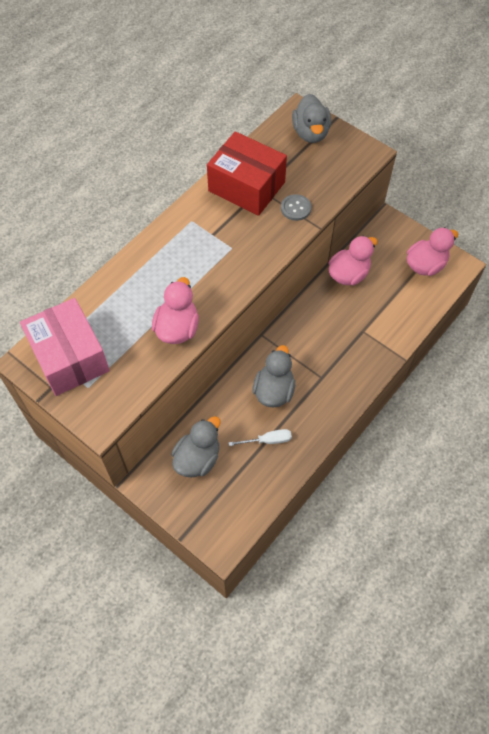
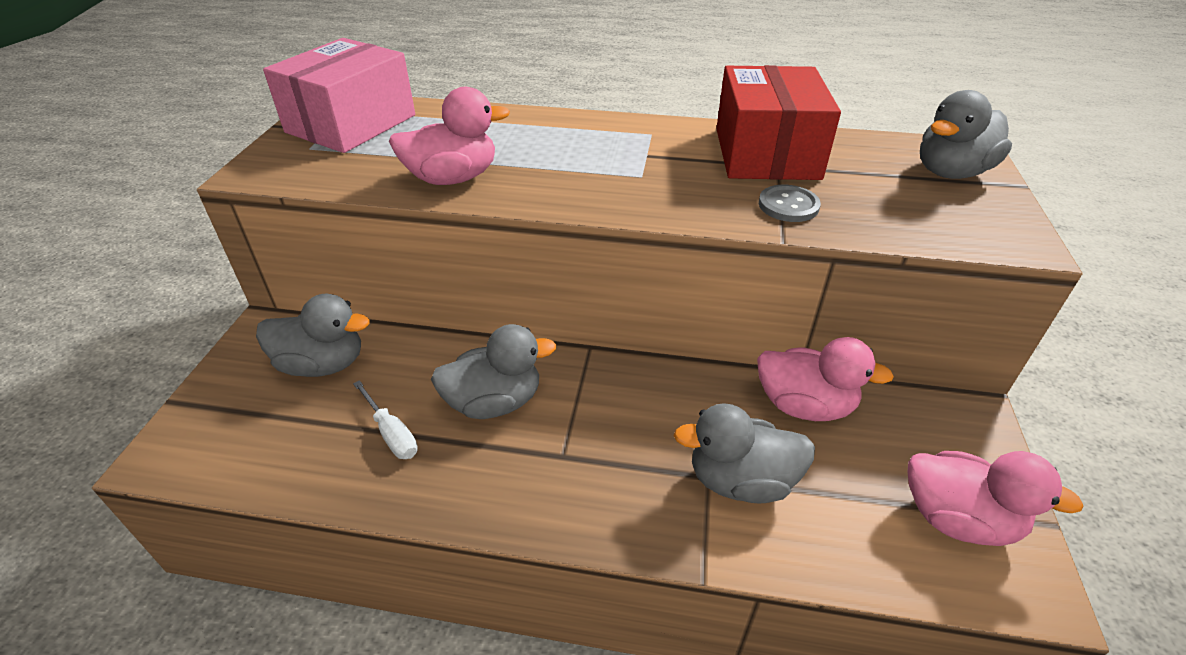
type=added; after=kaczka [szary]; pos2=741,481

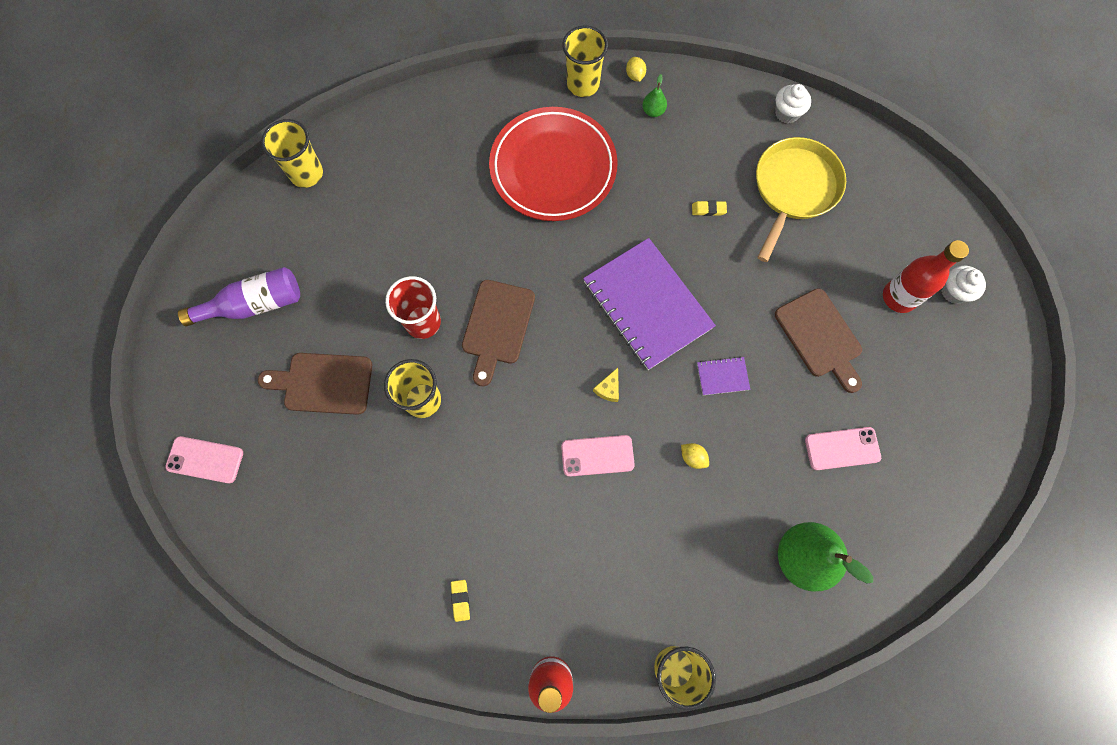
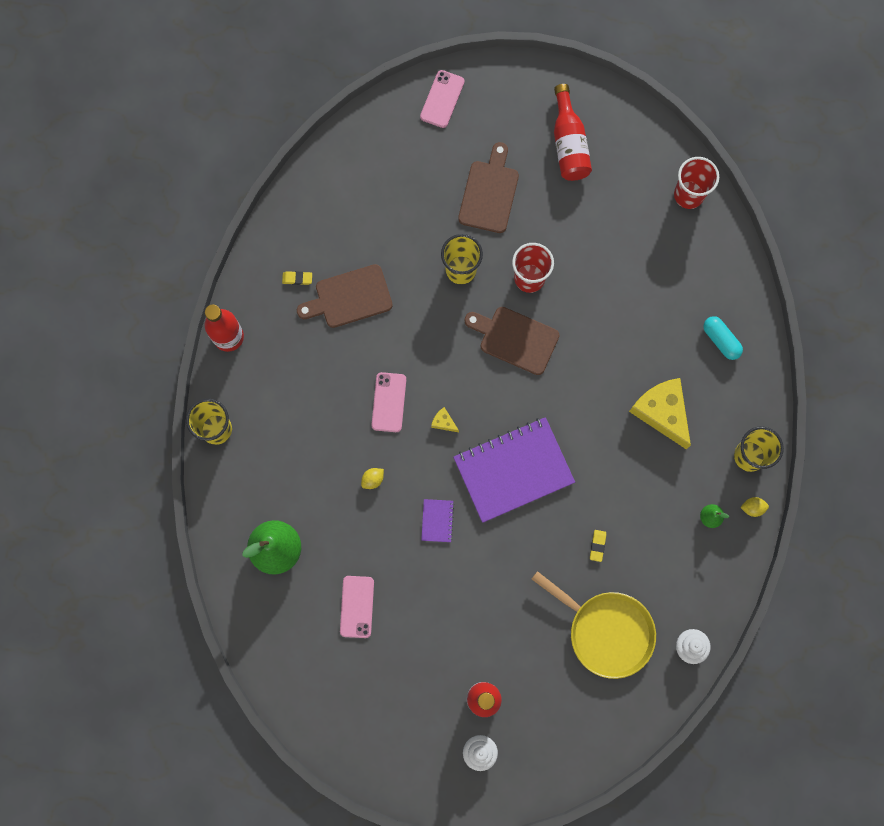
type=recoloured; before=butelka [fioletowy]; after=butelka [czerwony]; pos1=254,304; pos2=569,143
type=recoloured; before=szklanka [żółty]; after=szklanka [czerwony]; pos1=306,173; pos2=688,195
type=replaced; before=talerz [czerwony]; after=ser [żółty]; pos1=553,168; pos2=662,412
type=moved; before=deska do krojenia [brązowy]; pos1=820,337; pos2=349,297
type=added; after=kapsułka [turkusowy]; pos2=721,340

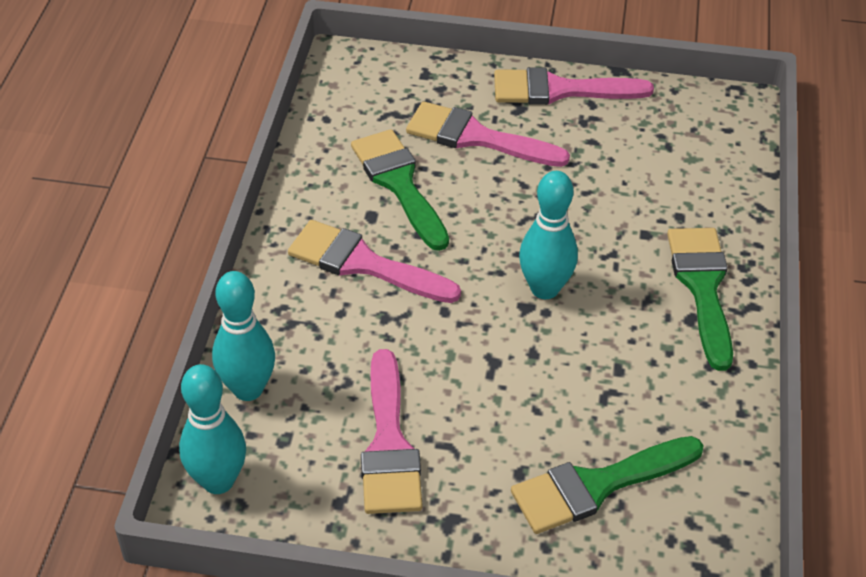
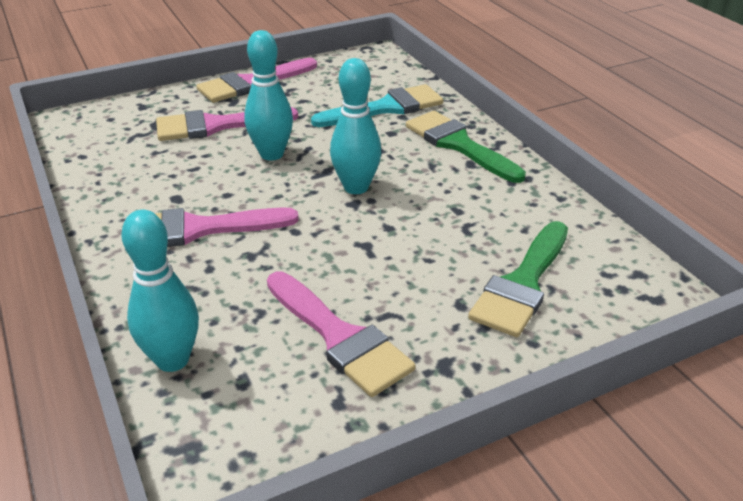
type=moved; before=kręgiel [turkusowy]; pos1=218,481; pos2=271,154
type=removed; before=pędzel [zielony]; pos1=399,183
type=added; after=pędzel [turkusowy]; pos2=386,108

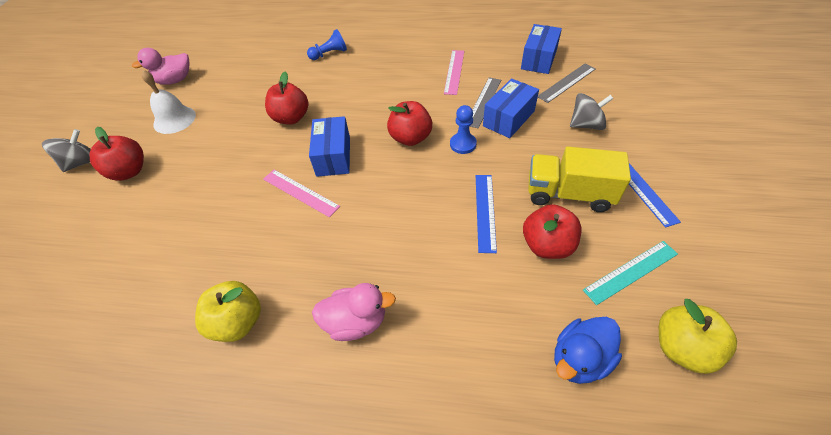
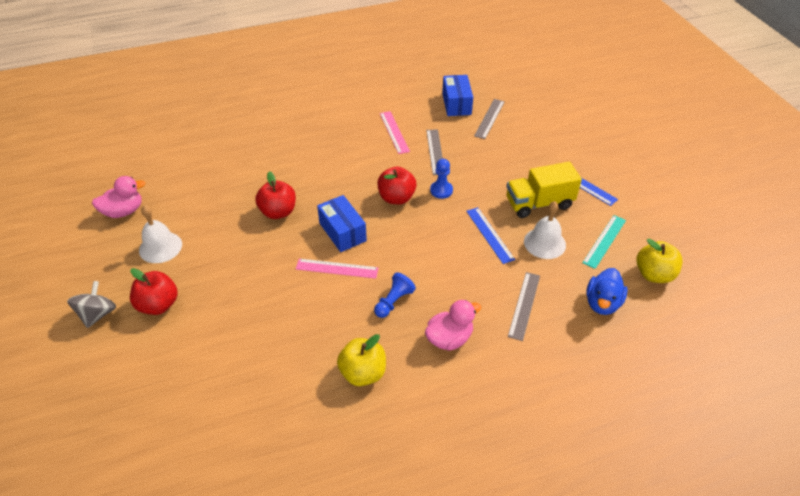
type=turned; before=kaczka [różowy]; pos1=175,80; pos2=124,211; turn=-150
type=moved; before=pionek [niebieski]; pos1=329,54; pos2=393,301
type=removed; before=pudełko [niebieski]; pos1=508,118
type=replaced; before=jabłko [czerwony]; after=dzwonek [biały]; pos1=547,245; pos2=544,243
type=removed; before=bączek [szary]; pos1=586,125
type=added; after=linijka [szary]; pos2=524,305

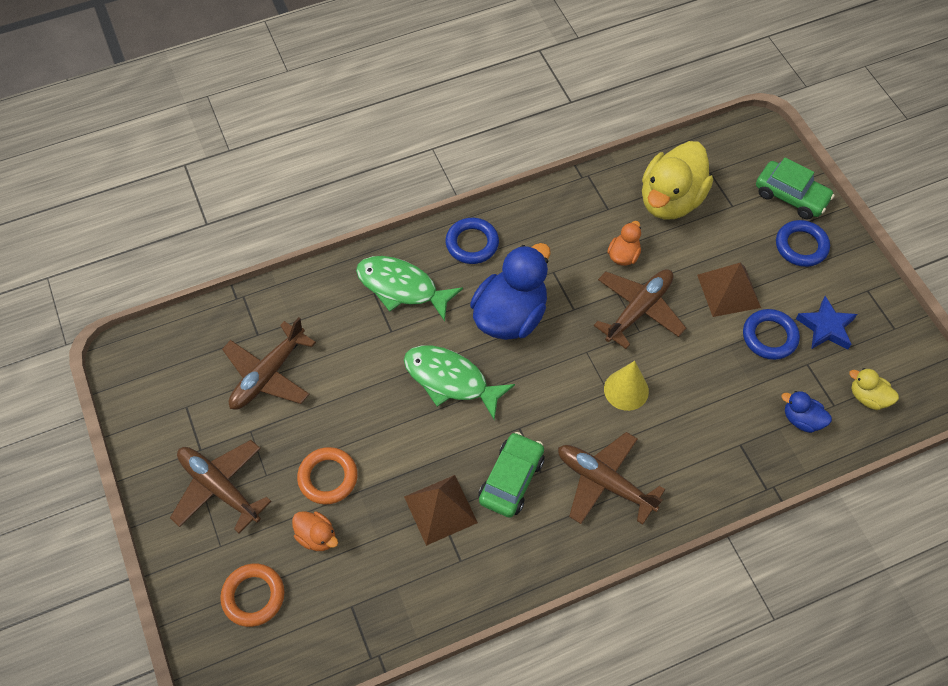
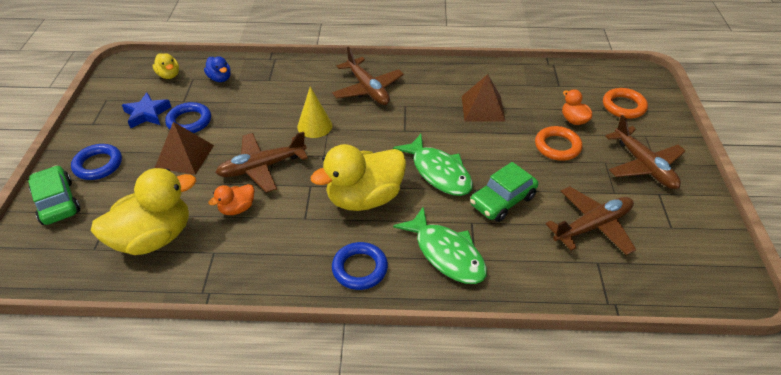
type=recoloured; before=kaczka [niebieski]; after=kaczka [żółty]; pos1=510,316; pos2=364,198
type=moved; before=samochód [zielony]; pos1=511,479; pos2=502,201

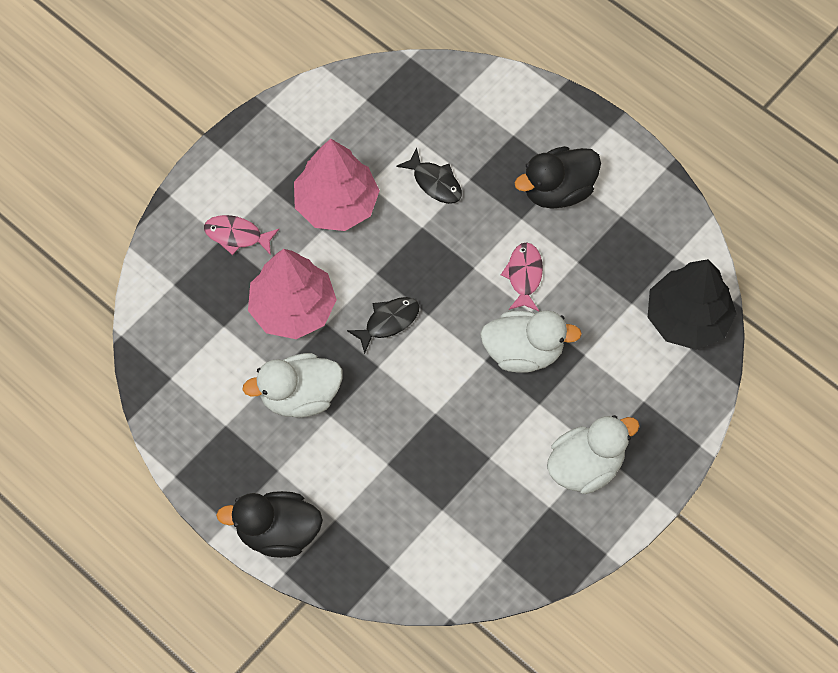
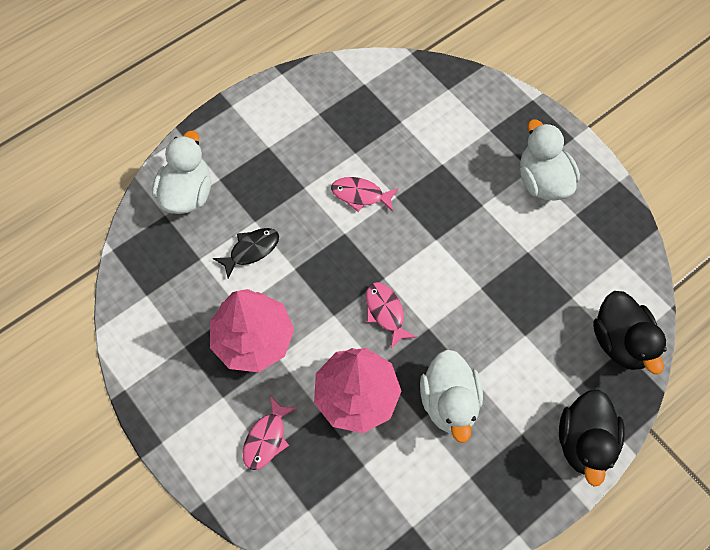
type=recoloured; before=ryba [czarny]; after=ryba [różowy]; pos1=388,322; pos2=385,312
type=moved; before=kaczka [biały]; pos1=523,352; pos2=187,194
type=moved; before=kaczka [czarny]; pos1=558,190; pos2=620,342
type=removed; before=drzewko [czarny]; pos1=687,318

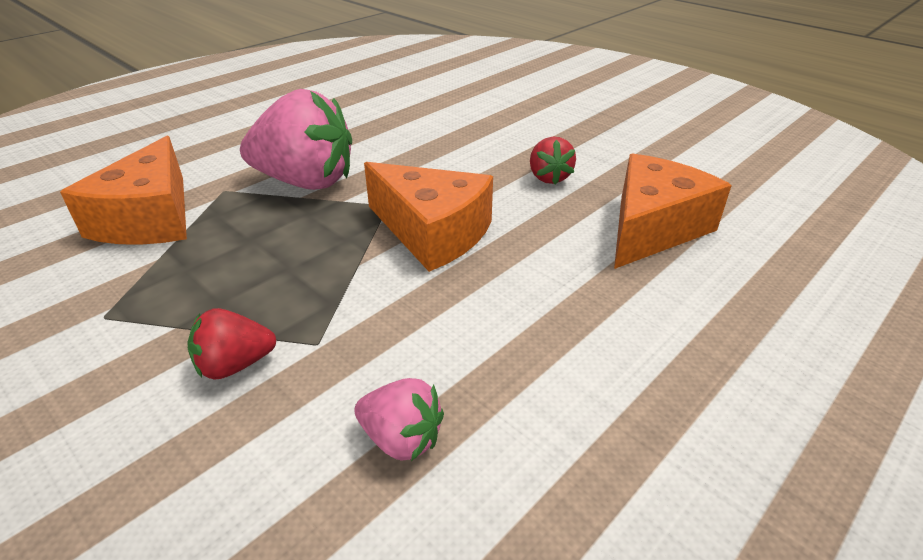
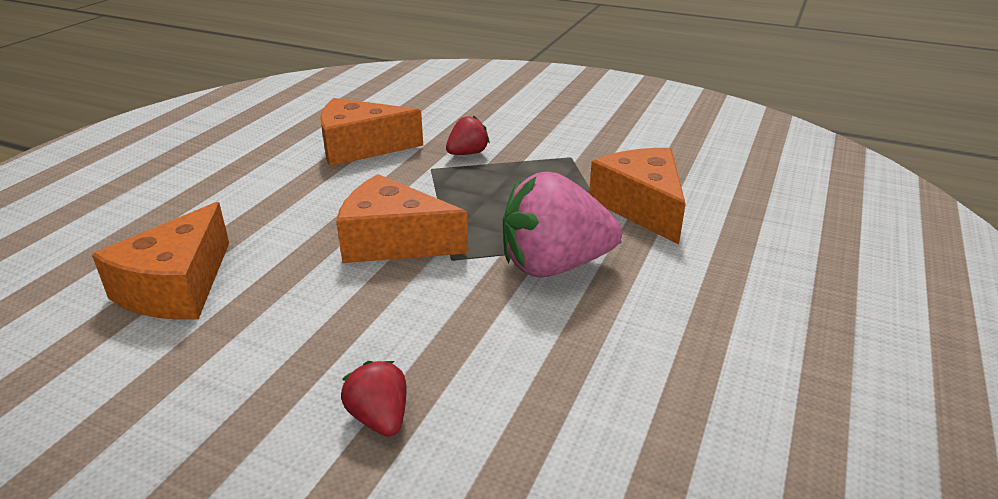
type=replaced; before=truskawka [różowy]; after=ser [pomarańczowy]; pos1=401,439; pos2=360,147
type=moved; before=truskawka [czerwony]; pos1=549,177; pos2=380,418

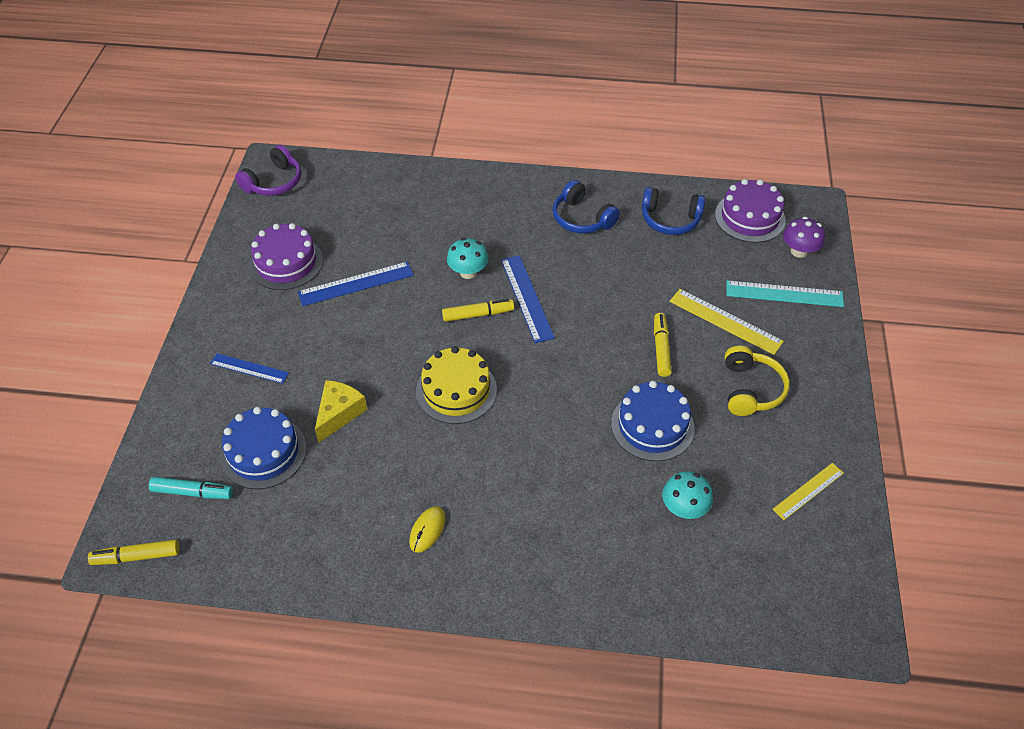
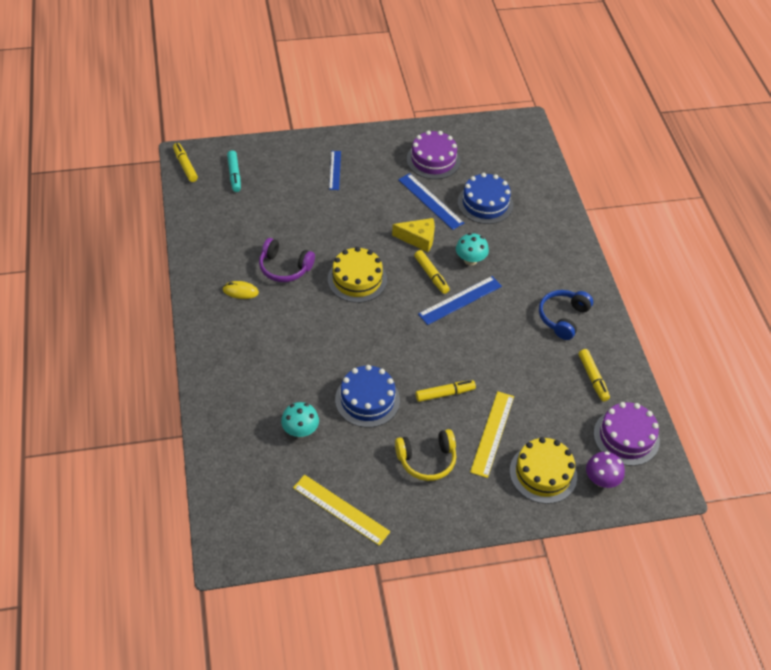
type=moved; before=tort [niebieski]; pos1=263,452; pos2=485,203
type=moved; before=słuchawki [fioletowy]; pos1=274,182; pos2=284,267
type=moved; before=ser [żółty]; pos1=339,413; pos2=418,239
type=replaced; before=słuchawki [niebieski]; after=flamaster [żółty]; pos1=670,219; pos2=593,378
type=replaced; before=linijka [turkusowy]; after=tort [żółty]; pos1=784,294; pos2=543,473
type=resized; before=linijka [żółty]; pos1=808,491; pos2=341,509; scale=1.52

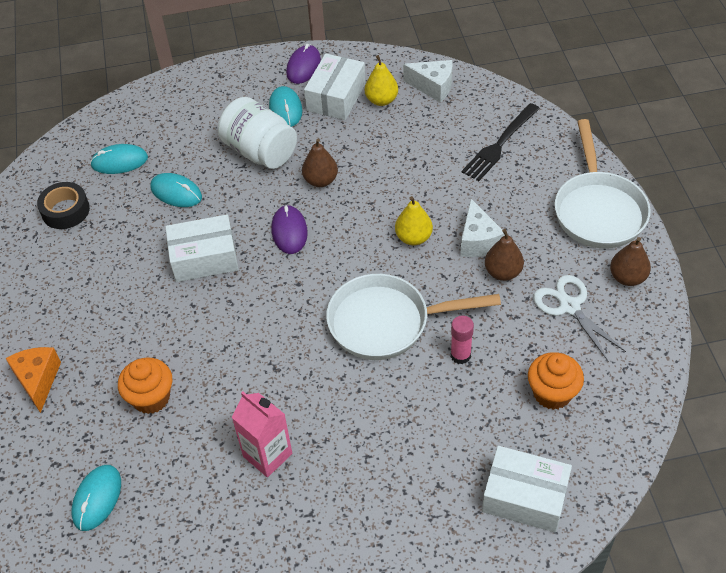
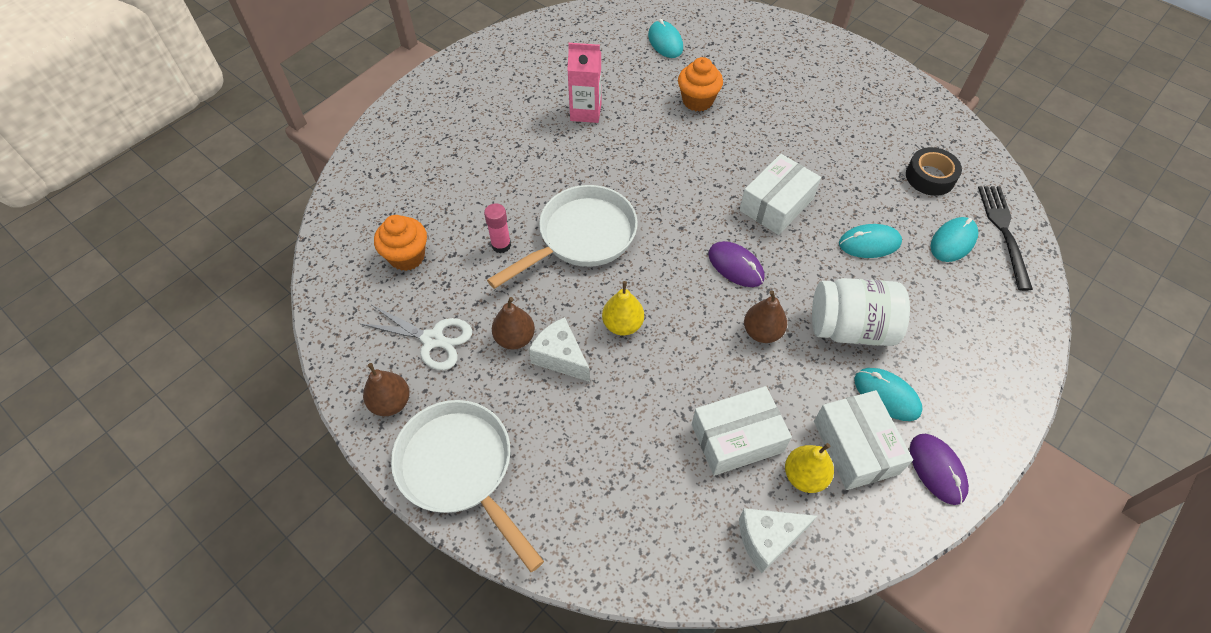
type=removed; before=ser [pomarańczowy]; pos1=38,380
type=moved; before=widelec [czarny]; pos1=499,145; pos2=1003,231
type=moved; before=pudełko [biały]; pos1=524,497; pos2=737,438

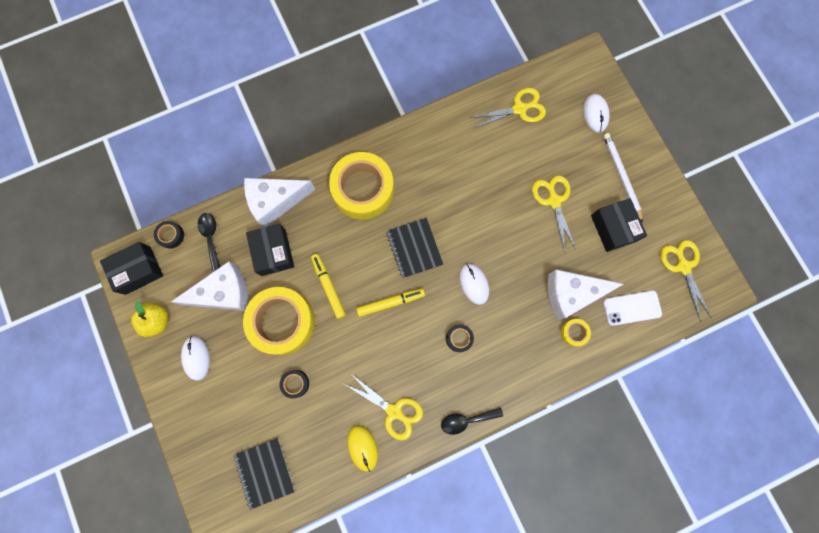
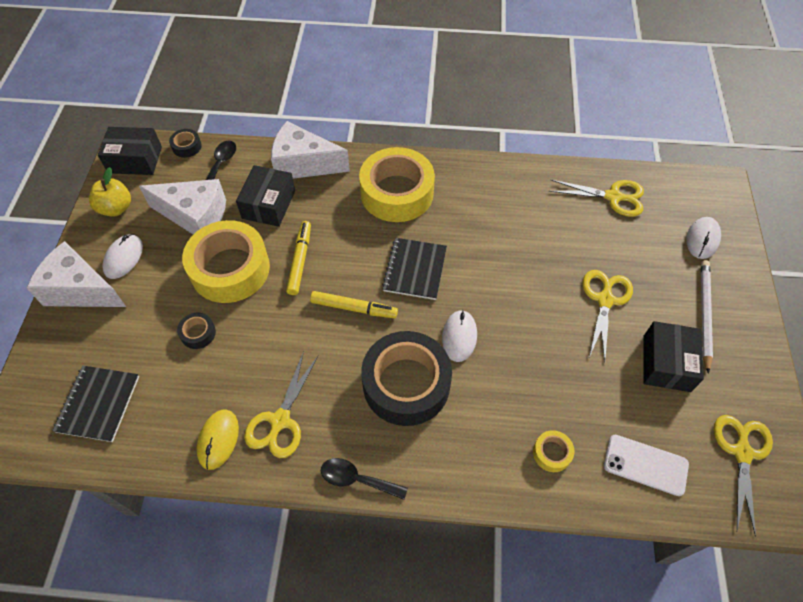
type=turned; before=nożyczki [żółty]; pos1=394,411; pos2=280,420; turn=45
type=resized; before=taśma klejąca [czarny]; pos1=459,338; pos2=406,384; scale=2.42
type=moved; before=ser [biały]; pos1=571,294; pos2=81,290

